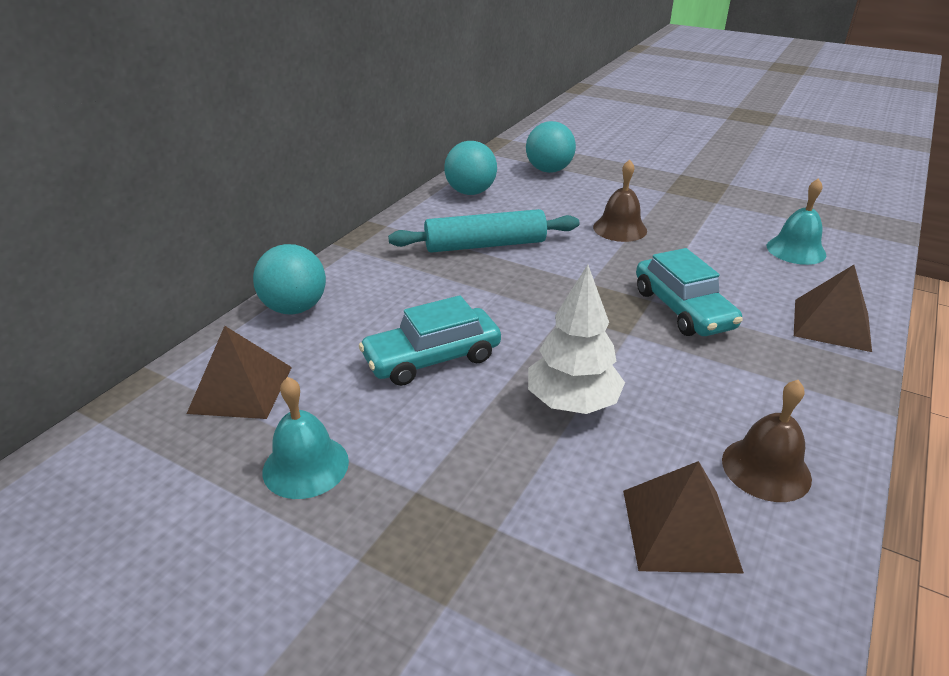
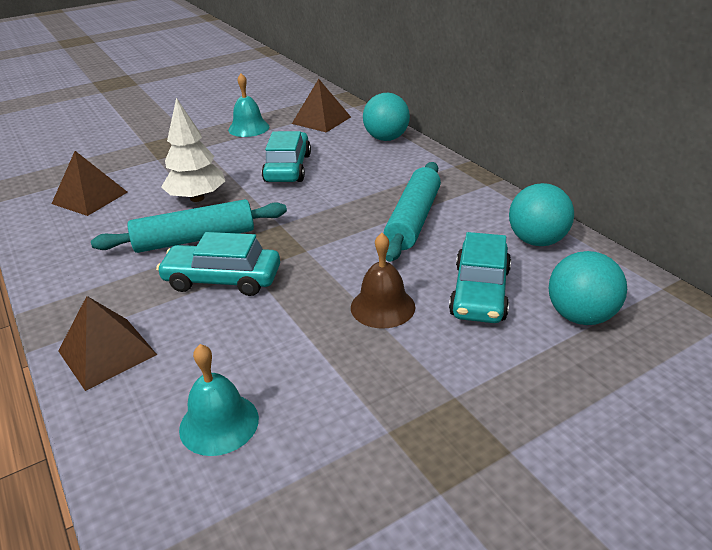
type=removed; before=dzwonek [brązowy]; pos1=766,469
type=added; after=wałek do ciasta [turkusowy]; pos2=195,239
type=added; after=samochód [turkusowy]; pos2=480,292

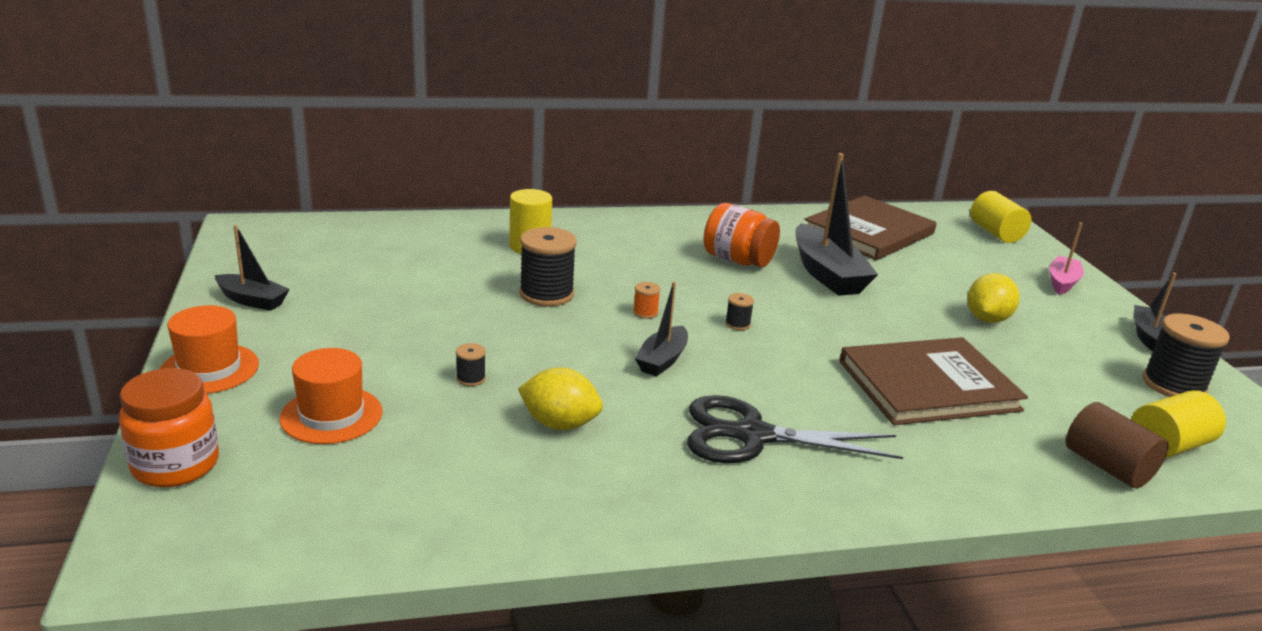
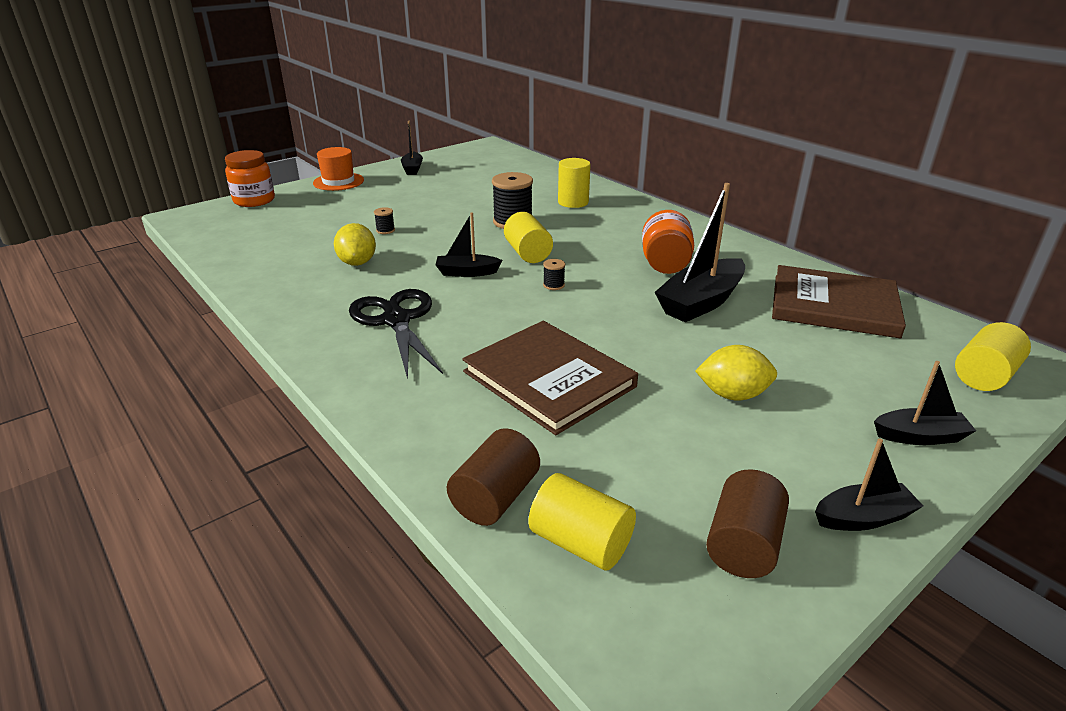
type=removed; before=kapelusz [pomarańczowy]; pos1=331,415
type=replaced; before=szpulka [pomarańczowy]; after=walec [żółty]; pos1=645,312; pos2=528,253
type=recoloured; before=łódka [różowy]; after=łódka [czarny]; pos1=1062,282; pos2=919,436
type=replaced; before=szpulka [czarny]; after=walec [brązowy]; pos1=1173,385; pos2=743,545

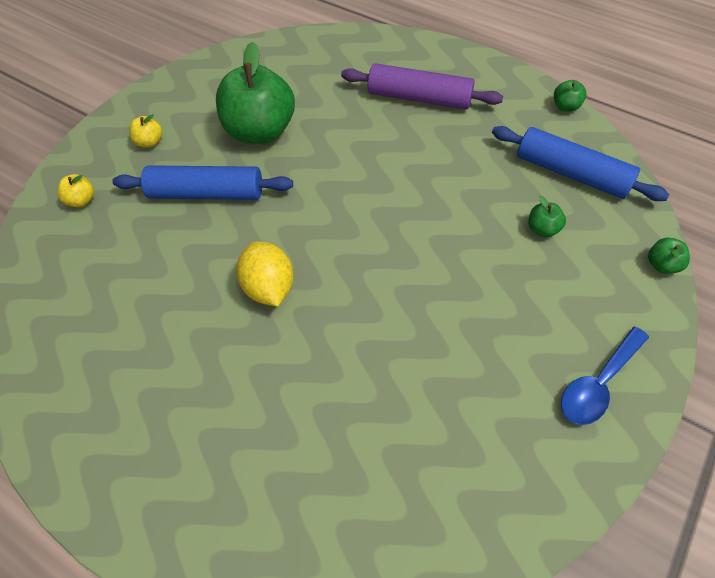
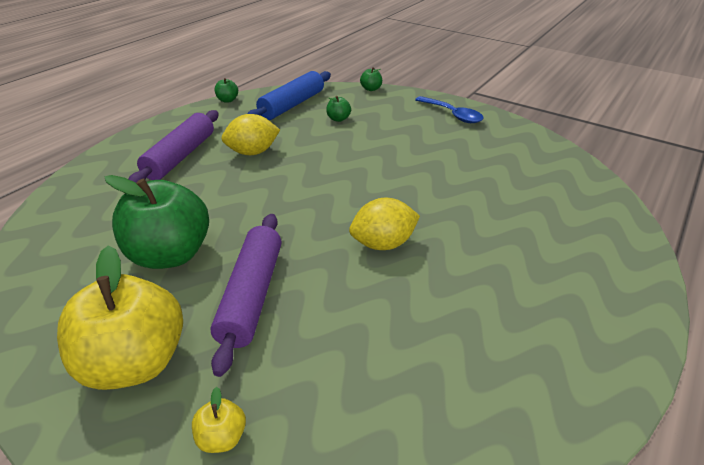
type=recoloured; before=wałek do ciasta [niebieski]; after=wałek do ciasta [fioletowy]; pos1=207,193; pos2=251,295
type=resized; before=jabłko [żółty]; pos1=150,142; pos2=136,362; scale=2.43
type=added; after=cytryna [żółty]; pos2=253,152

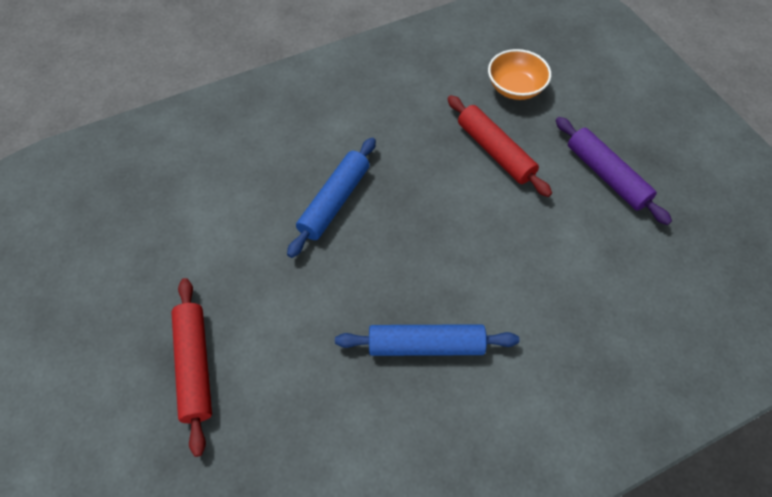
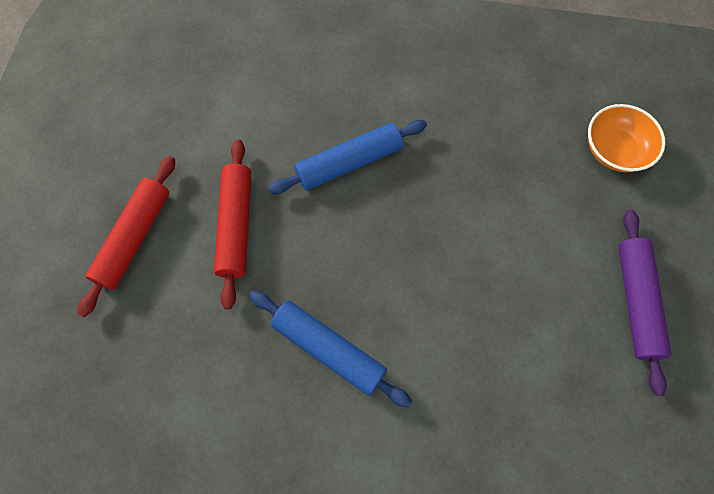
type=moved; before=wałek do ciasta [czerwony]; pos1=495,151; pos2=236,225

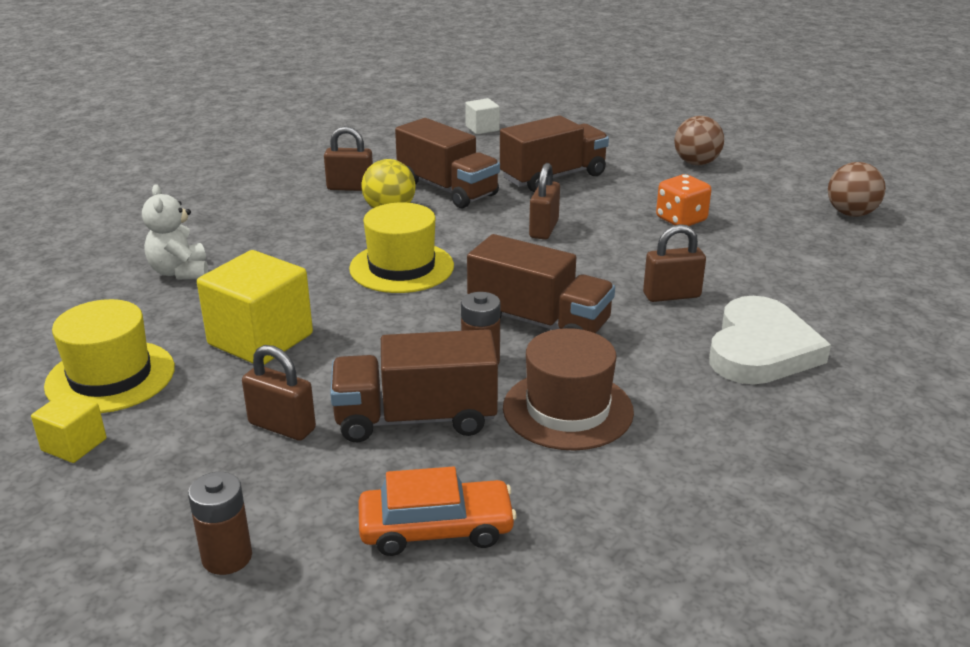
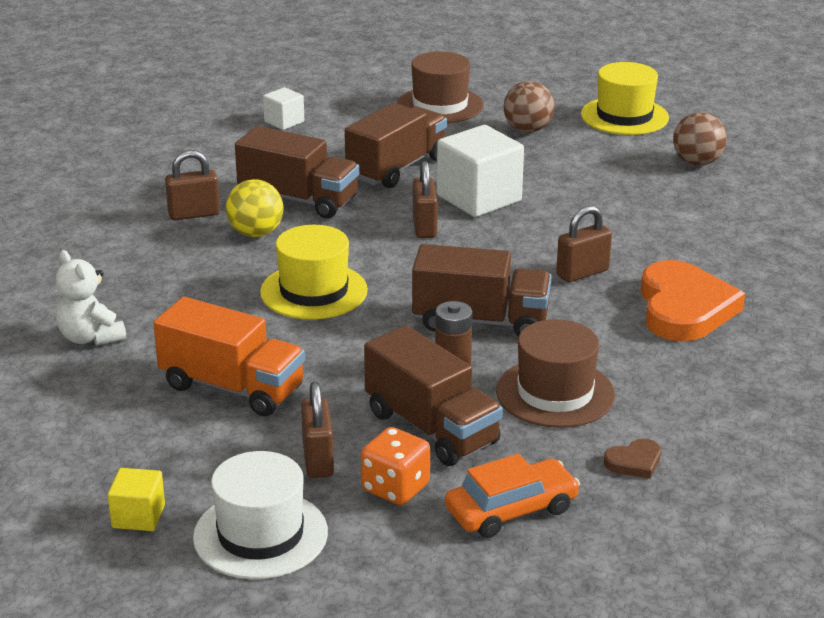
type=moved; before=kapelusz [żółty]; pos1=110,377; pos2=624,116
type=removed; before=bateria [brązowy]; pos1=227,557
type=replaced; before=sześcian [żółty]; after=ciężarówka [pomarańczowy]; pos1=260,339; pos2=232,387
type=turned; before=kłódka [brązowy]; pos1=282,426; pos2=318,460; turn=75
type=turned; before=ciężarówka [brązowy]; pos1=416,419; pos2=431,428; turn=-105
type=moved; before=kostka do gry [pomarańczowy]; pos1=681,220; pos2=395,488
type=recoloured; before=serce [biały]; after=serce [pomarańczowy]; pos1=761,349; pos2=684,308
type=added; after=kapelusz [biały]; pos2=260,535
type=added; after=kapelusz [brązowy]; pos2=440,105
type=added; after=sześcian [biały]; pos2=479,198
type=added; after=serce [brązowy]; pos2=634,462

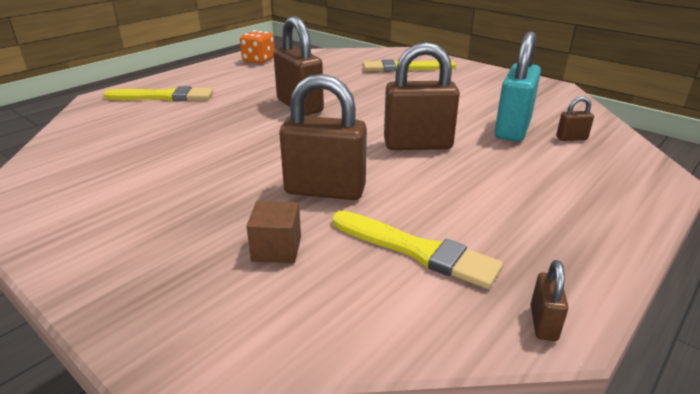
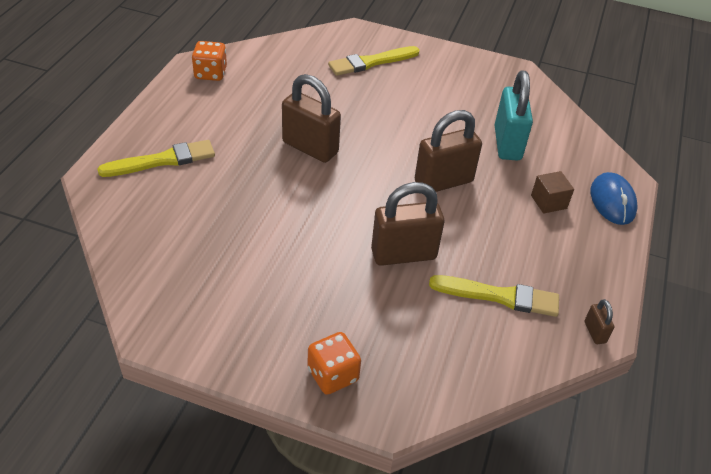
type=moved; before=sześcian [brązowy]; pos1=276,249; pos2=548,202
type=removed; before=kłódka [brązowy]; pos1=571,138
type=added; after=kostka do gry [pomarańczowy]; pos2=333,375
type=added; after=myszka [niebieski]; pos2=612,201

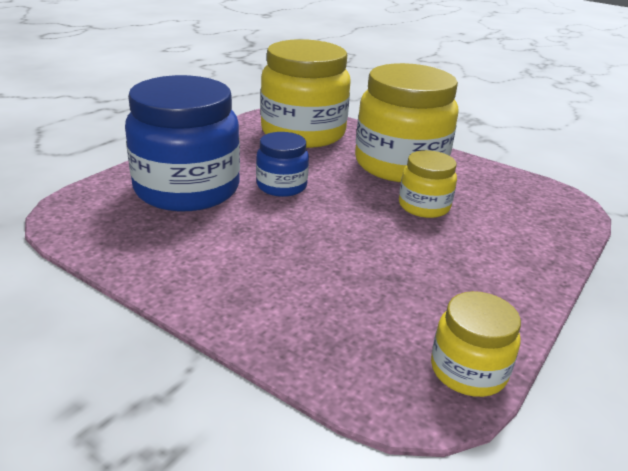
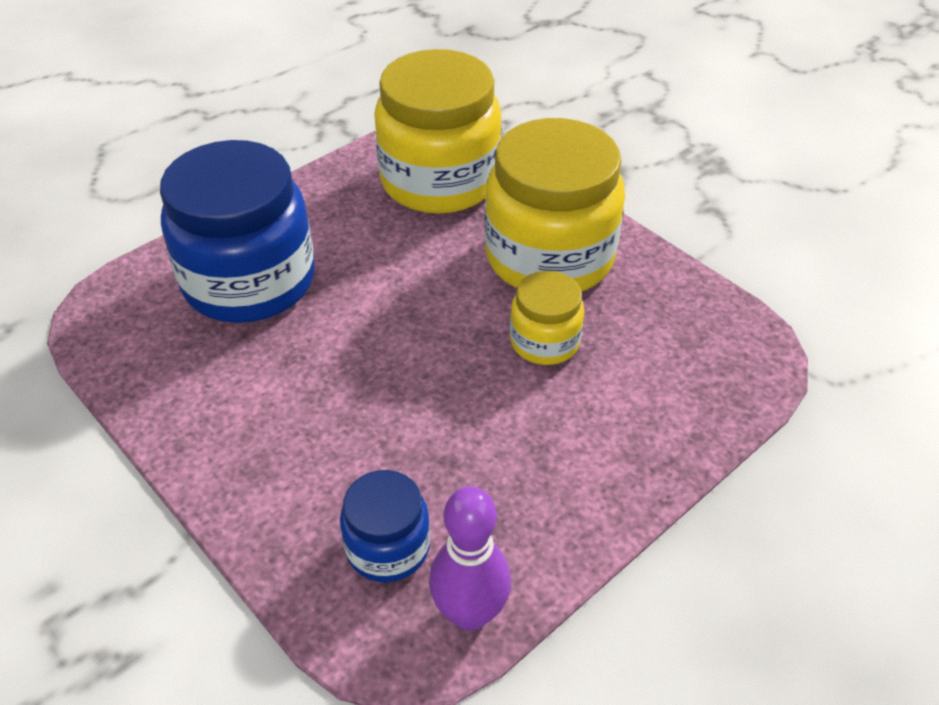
type=moved; before=słoik [niebieski]; pos1=281,186; pos2=387,547
type=replaced; before=słoik [żółty]; after=kręgiel [fioletowy]; pos1=468,370; pos2=470,613

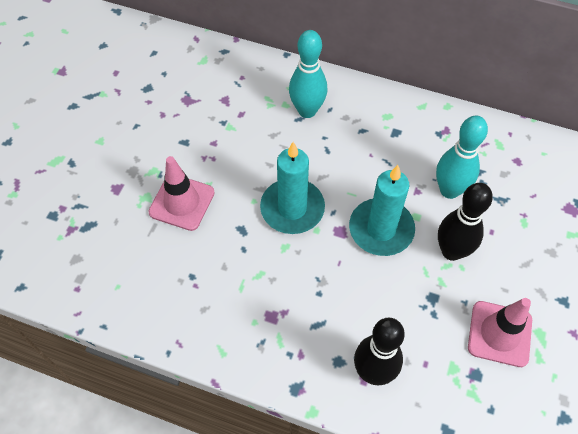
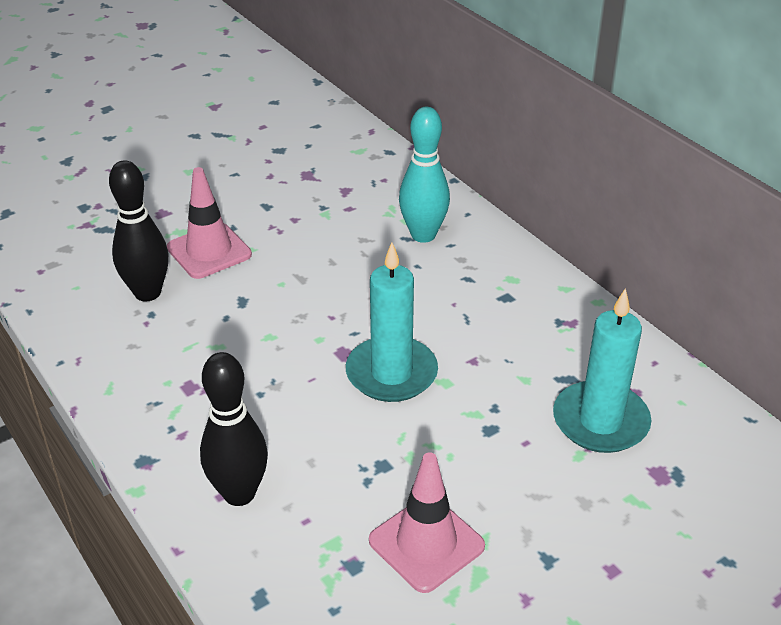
type=moved; before=świeca [turkusowy]; pos1=292,208; pos2=600,421
type=removed; before=kręgiel [turkusowy]; pos1=449,190
type=moved; before=kręgiel [czarny]; pos1=451,251; pos2=147,293

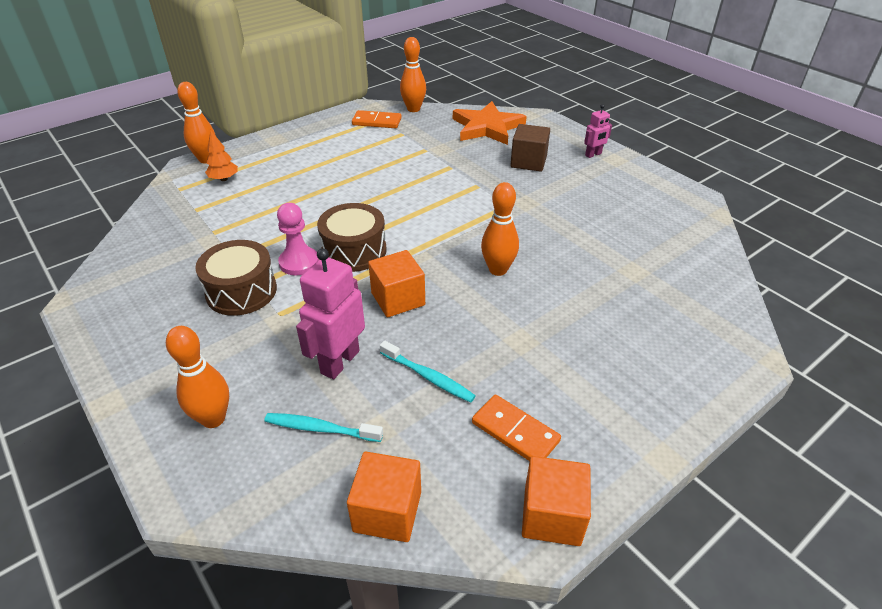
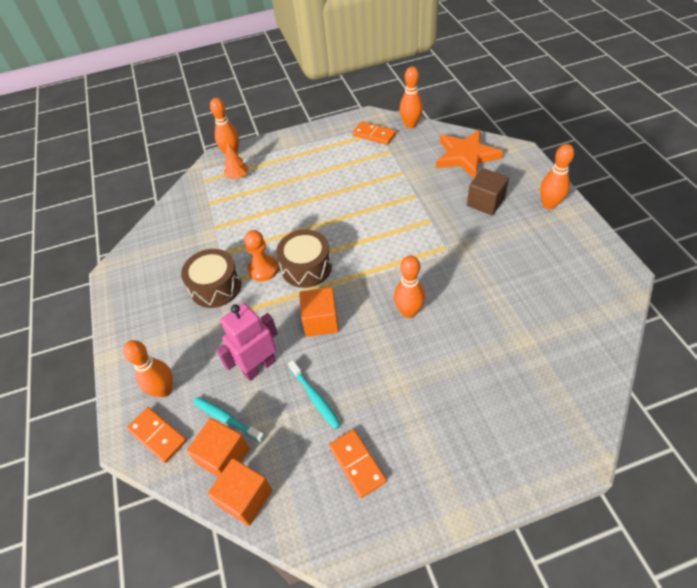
type=recoloured; before=pionek [różowy]; after=pionek [pomarańczowy]; pos1=299,262; pos2=263,269
type=moved; before=sześcian [pomarańczowy]; pos1=552,515; pos2=224,456
type=replaced; before=robot [różowy]; after=kręgiel [pomarańczowy]; pos1=593,155; pos2=549,204
type=added; after=kostka domina [pomarańczowy]; pos2=157,435

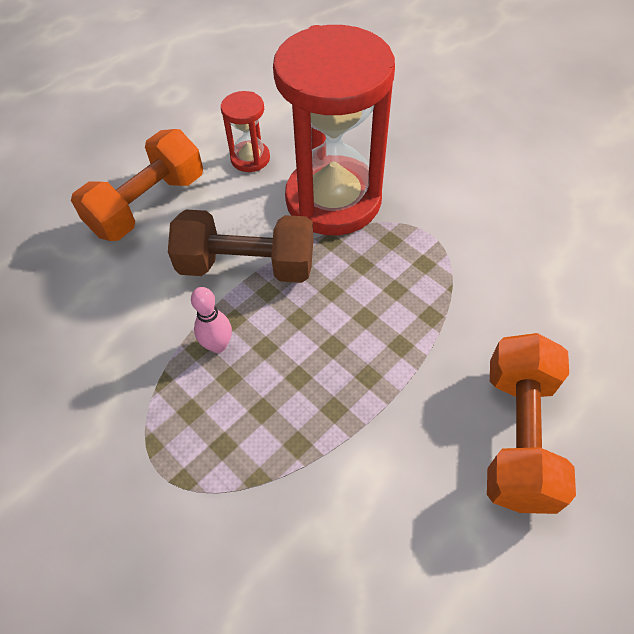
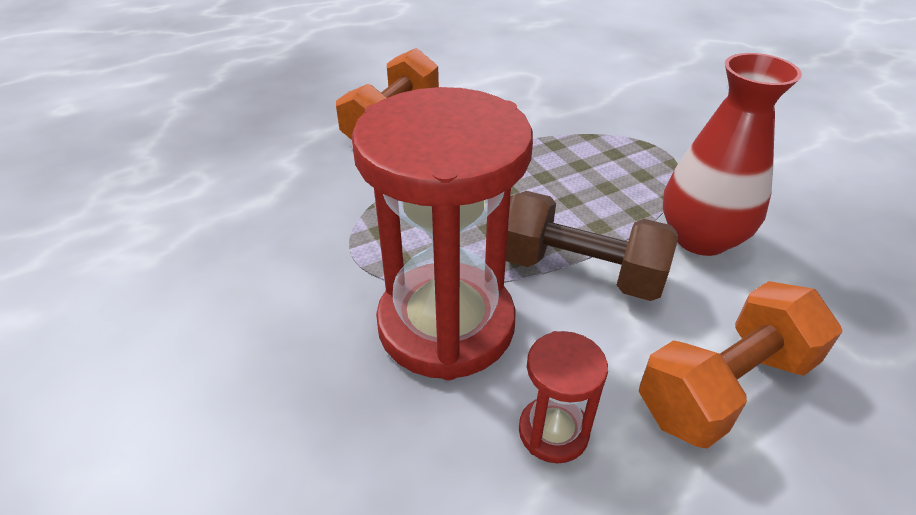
type=removed; before=kręgiel [różowy]; pos1=218,345
type=added; after=wazon [czerwony]; pos2=700,238

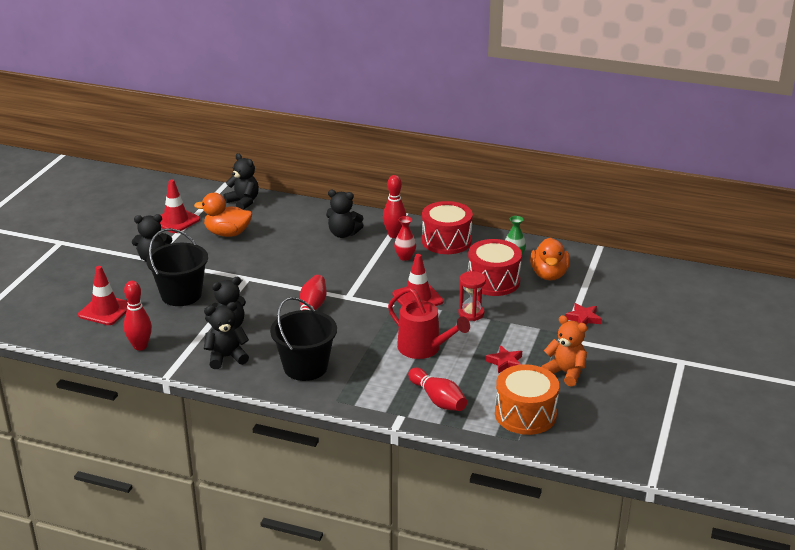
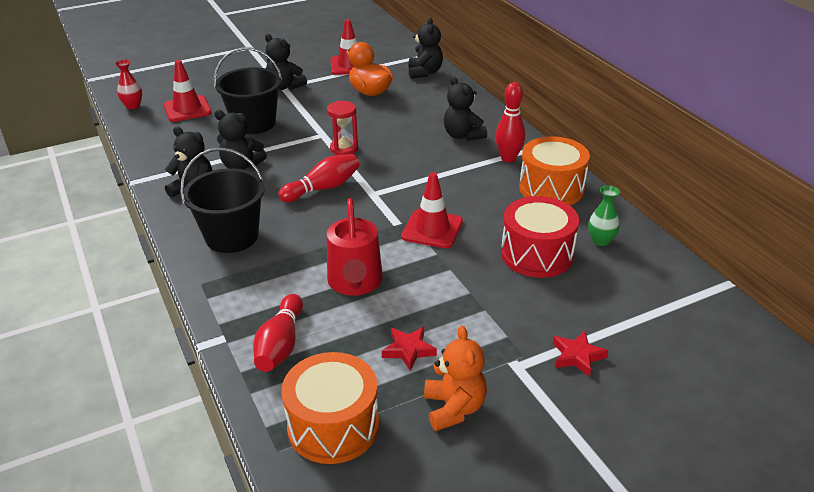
type=removed; before=kręgiel [czerwony]; pos1=140,346
type=moved; before=wazon [czerwony]; pos1=405,257; pos2=133,106
type=recoloured; before=bęben [czerwony]; after=bęben [pomarańczowy]; pos1=446,241; pos2=551,188
type=moved; before=klepsydra [czerwony]; pos1=471,313; pos2=344,149
type=removed; before=kaczka [pomarańczowy]; pos1=549,275

